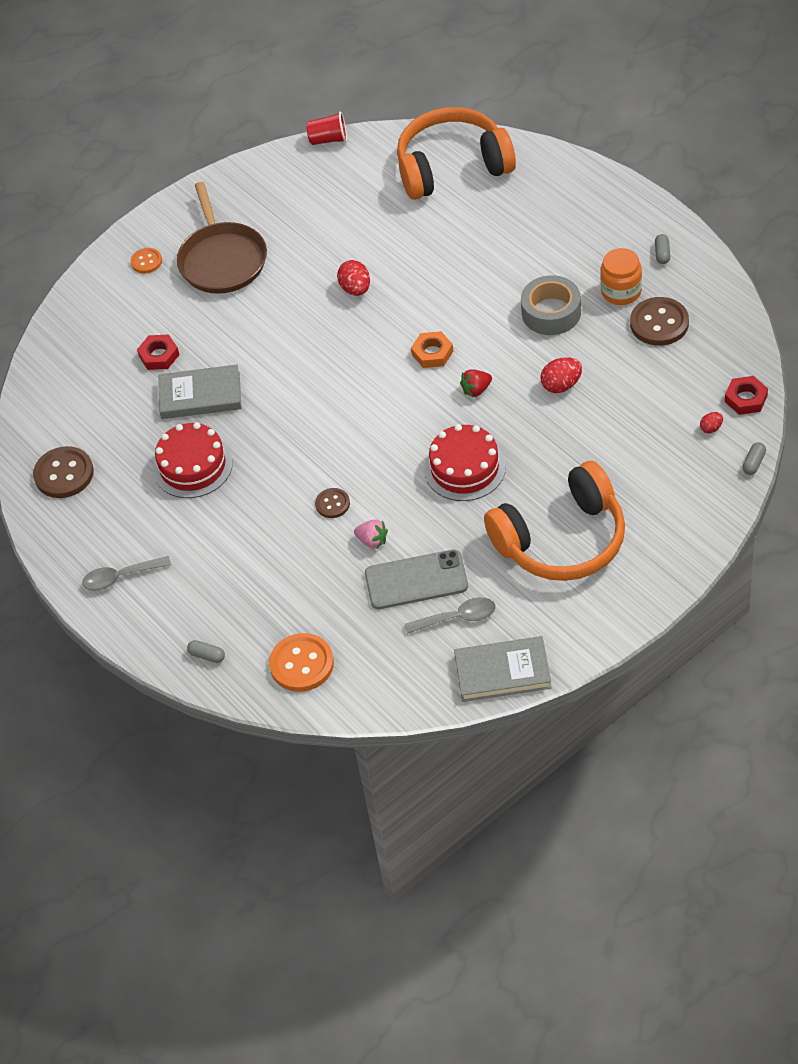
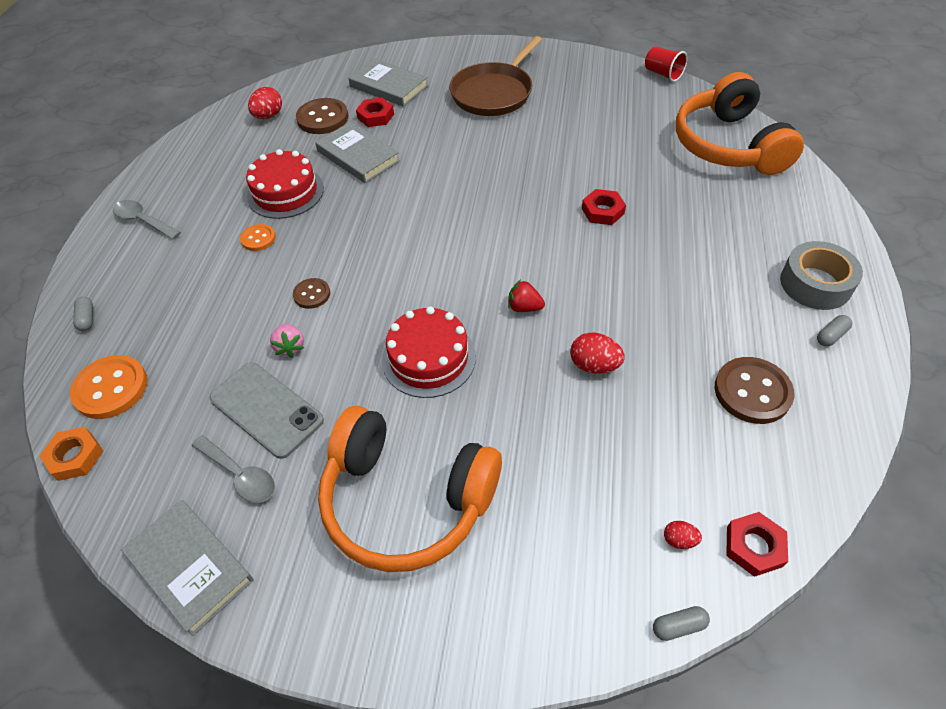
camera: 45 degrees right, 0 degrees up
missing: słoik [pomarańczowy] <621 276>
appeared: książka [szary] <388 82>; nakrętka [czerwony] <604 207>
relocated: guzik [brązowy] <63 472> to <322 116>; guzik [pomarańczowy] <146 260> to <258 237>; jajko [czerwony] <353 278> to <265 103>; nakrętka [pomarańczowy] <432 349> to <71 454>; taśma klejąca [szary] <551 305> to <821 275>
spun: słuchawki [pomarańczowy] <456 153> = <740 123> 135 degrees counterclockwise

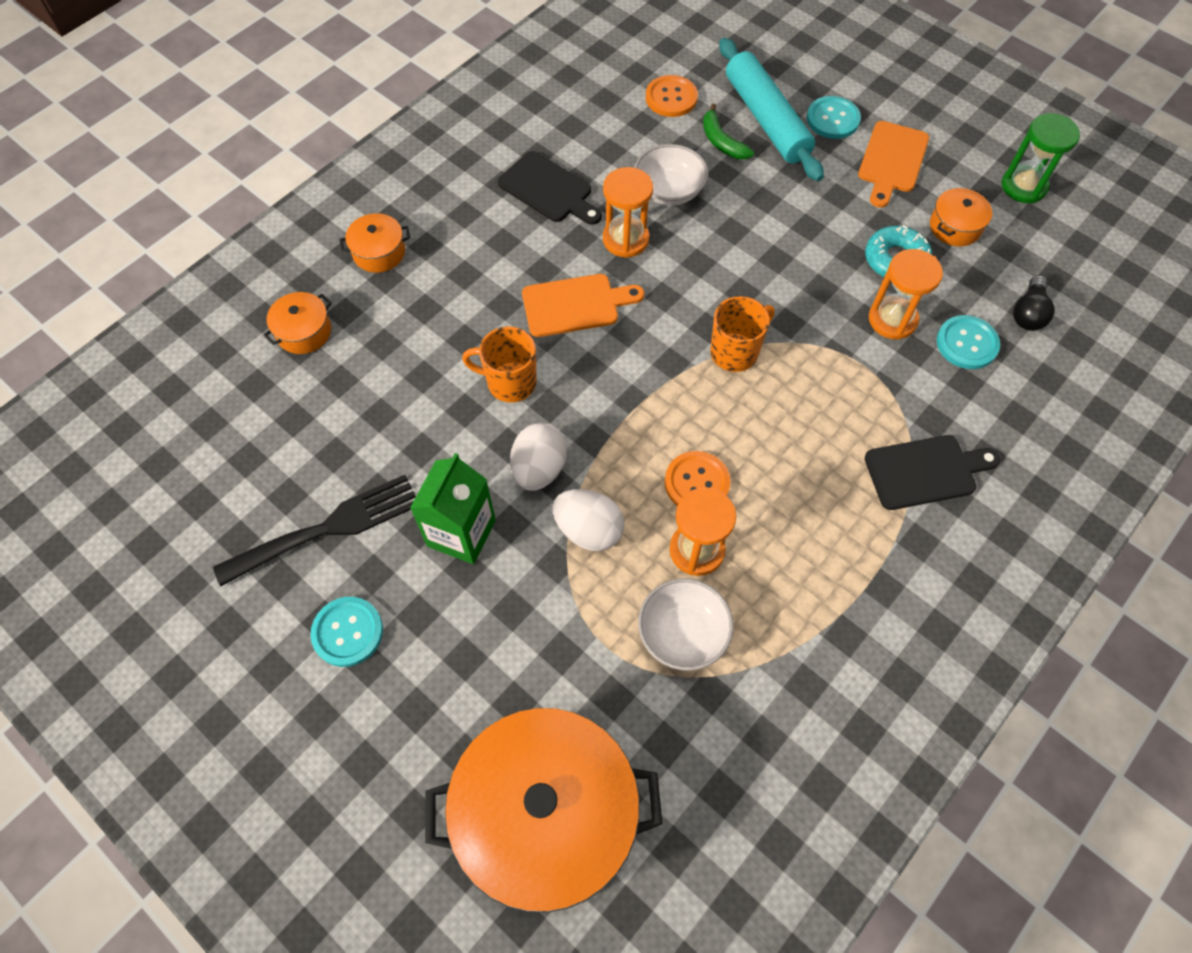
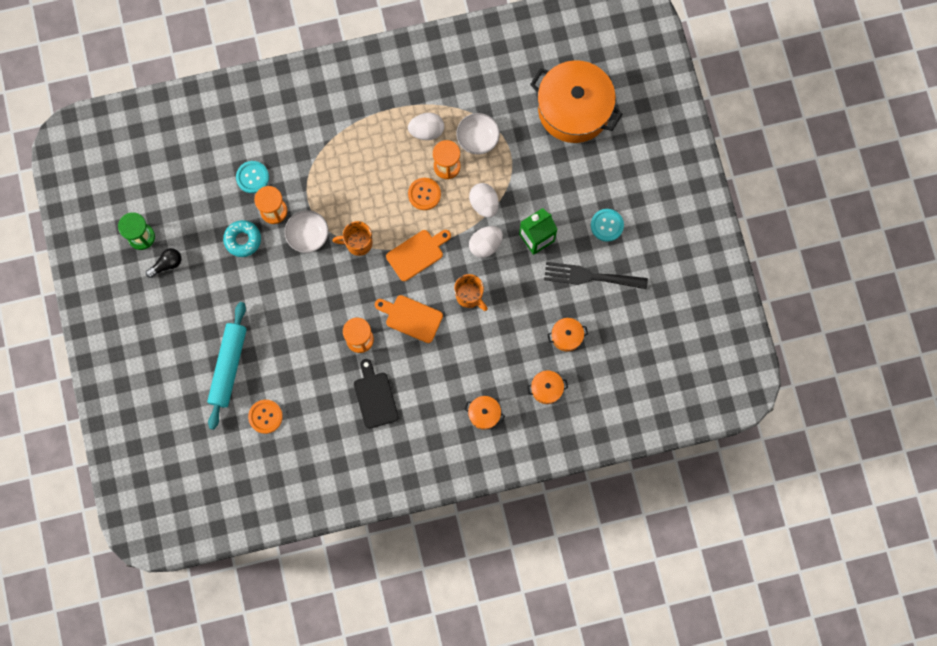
camera: 145 degrees left, 15 degrees up
missing: banan [zielony] <728 131>; guzik [turkusowy] <834 117>; deska do krojenia [czarny] <932 472>
appeared: jajko [biały] <426 126>
relocated: miska [biały] <671 175> to <307 231>; deska do krojenia [pomarańczowy] <893 164> to <418 255>; garnek [pomarańczowy] <961 217> to <567 335>; żarówka [czarny] <1034 303> to <163 263>

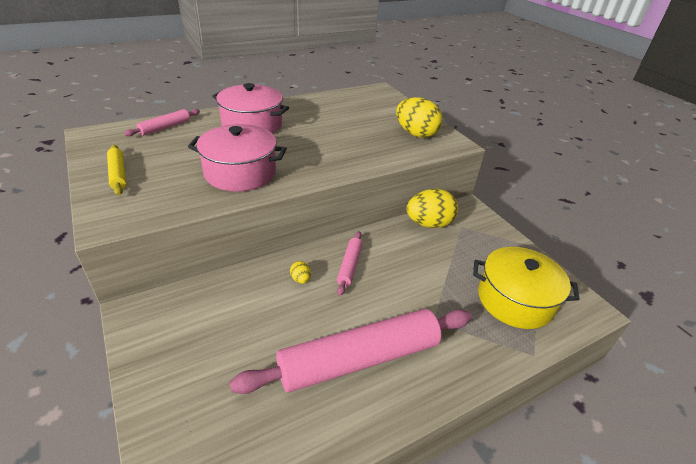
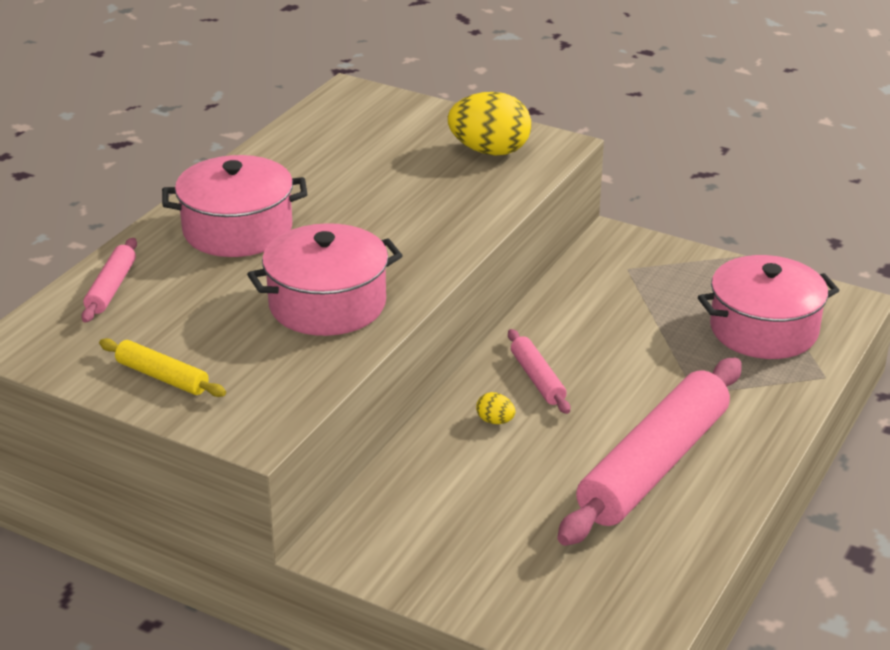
camera: 30 degrees left, 5 degrees down
missing: jajko [żółty] <432 208>
colour: garnek [żółty] <526 288> to garnek [różowy] <768 307>

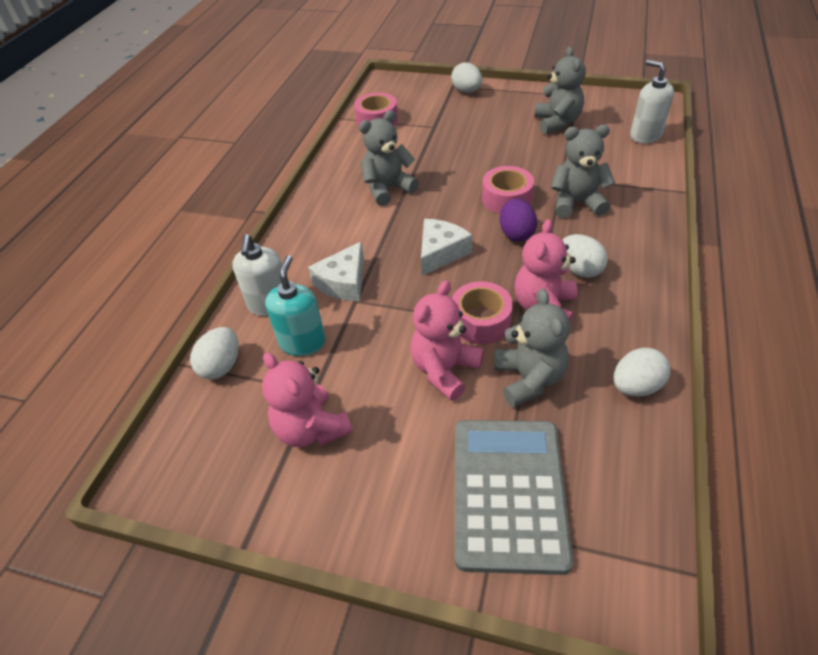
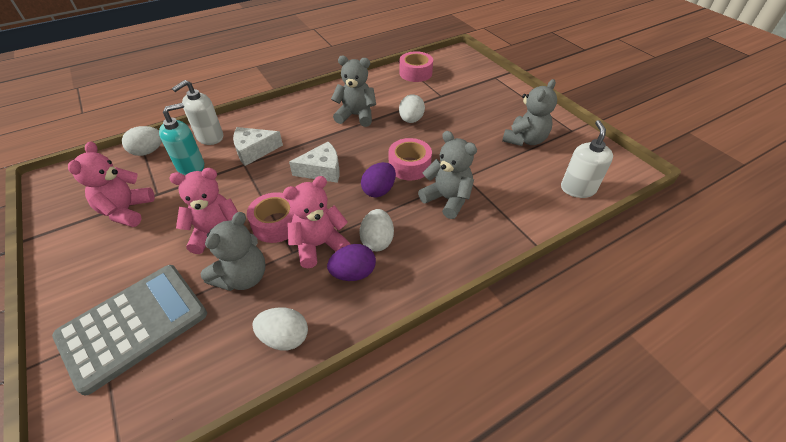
camera: 40 degrees right, 0 degrees up
appeared: jajko [fioletowy] <351 262>
relocated: jajko [biały] <466 78> to <412 108>

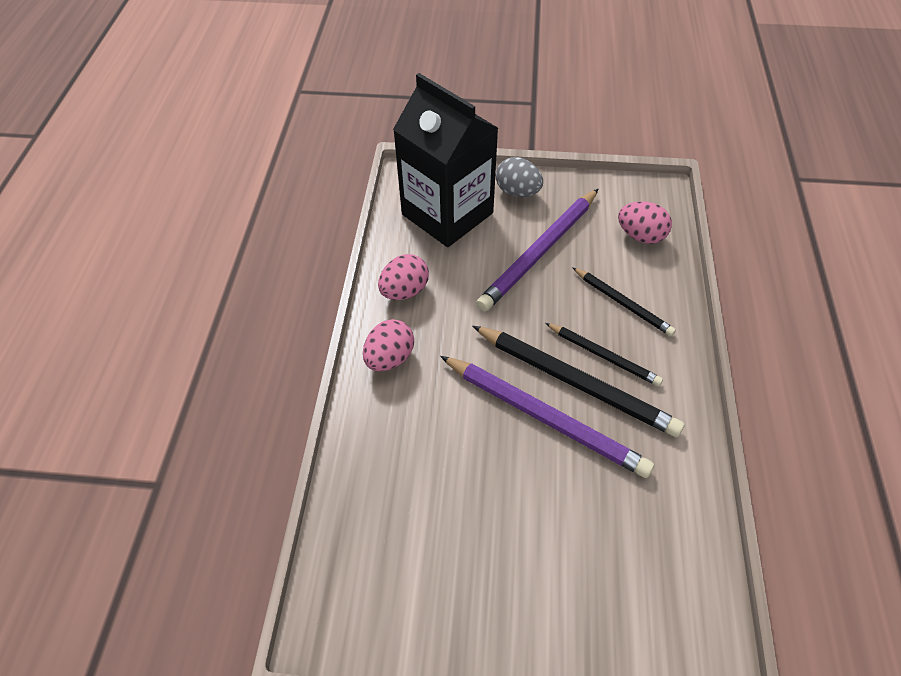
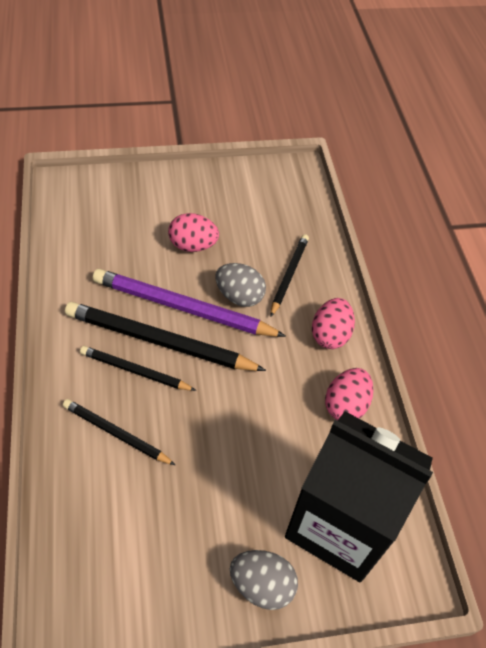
camera: 160 degrees right, 0 degrees up
missing: ołówek [fioletowy] <537 250>
appeared: jajko [szary] <241 285>; ołówek [czarny] <289 275>
relocated: jajko [różowy] <645 222> to <193 232>

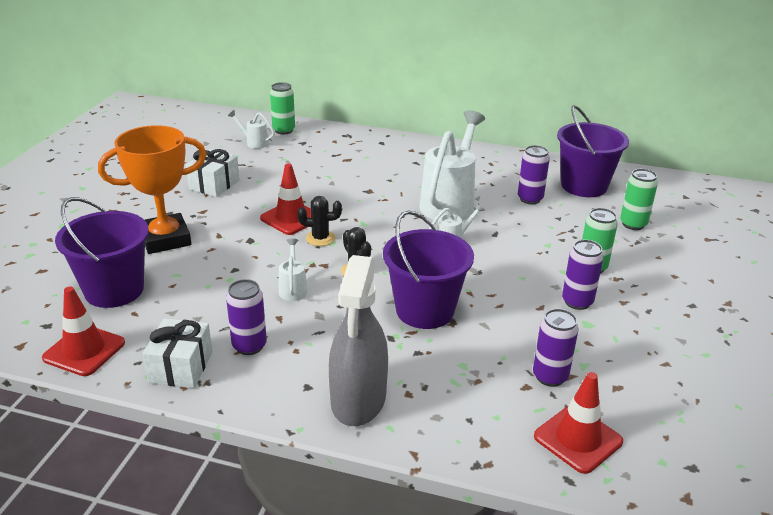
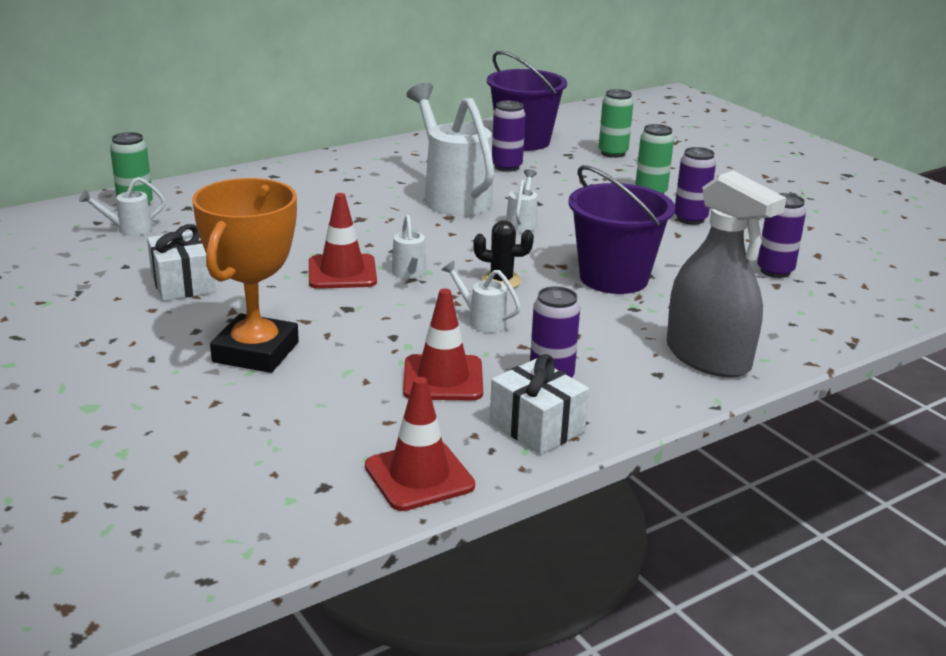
camera: 50 degrees left, 5 degrees down
missing: wiadro [fioletowy] <102 252>
relocated: pachołek [czerwony] <578 423> to <443 344>
exchanged: kaktus [czarny] <319 221> to konewka [biały] <409 247>

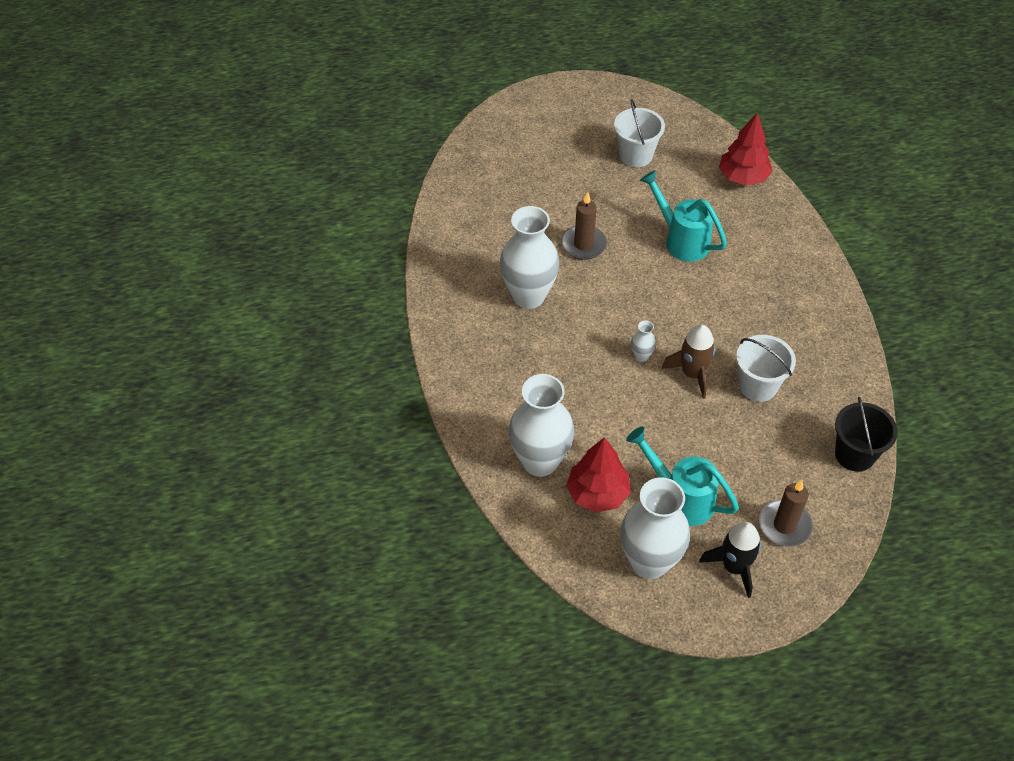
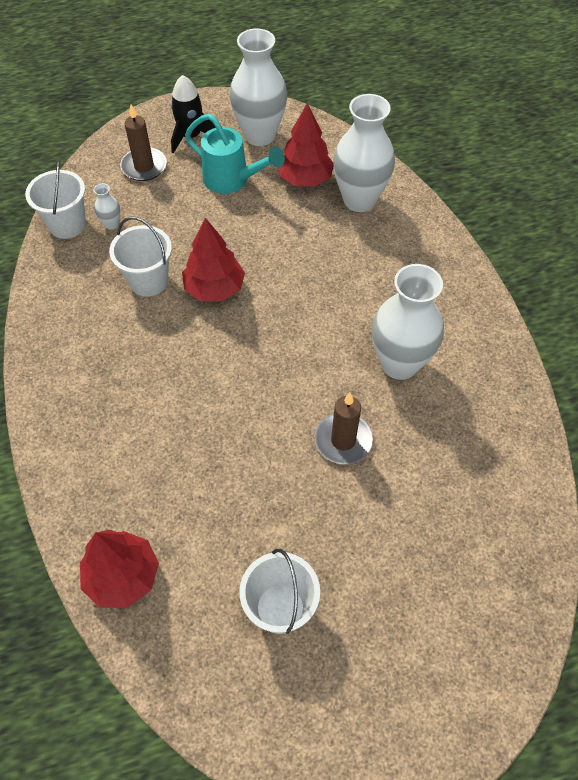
camera: 175 degrees right, 5 degrees up
missing: konewka [turkusowy] <683 216>
relocated: wazon [biały] <643 341> to <107 206>
exchanged: rakieta [brązowy] <688 362> to drzewko [czerwony] <213 259>
colour: wiadro [czarny] <866 434> to wiadro [biały] <55 199>

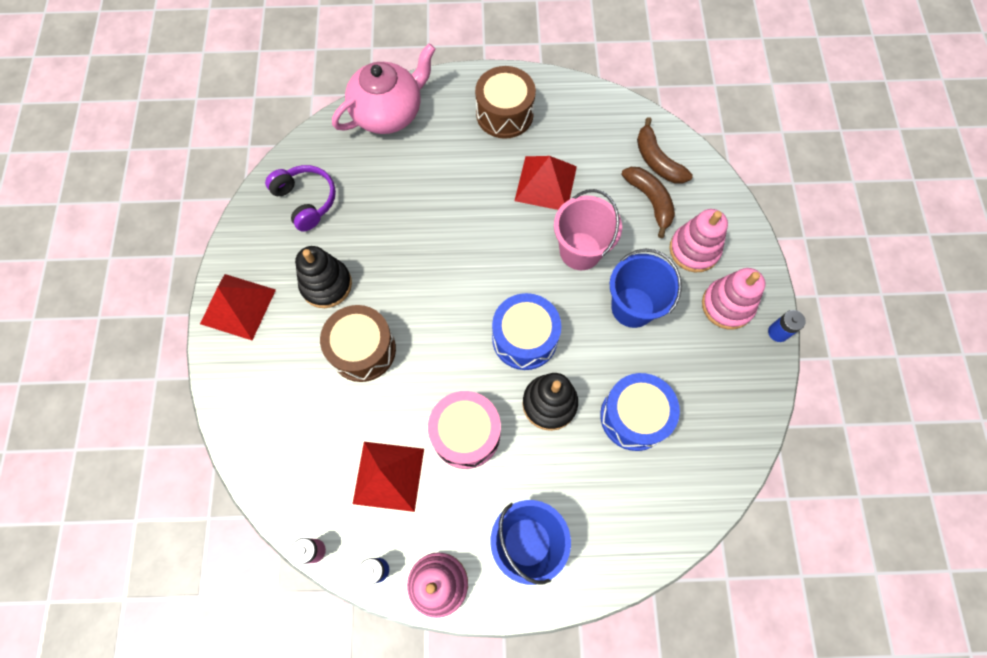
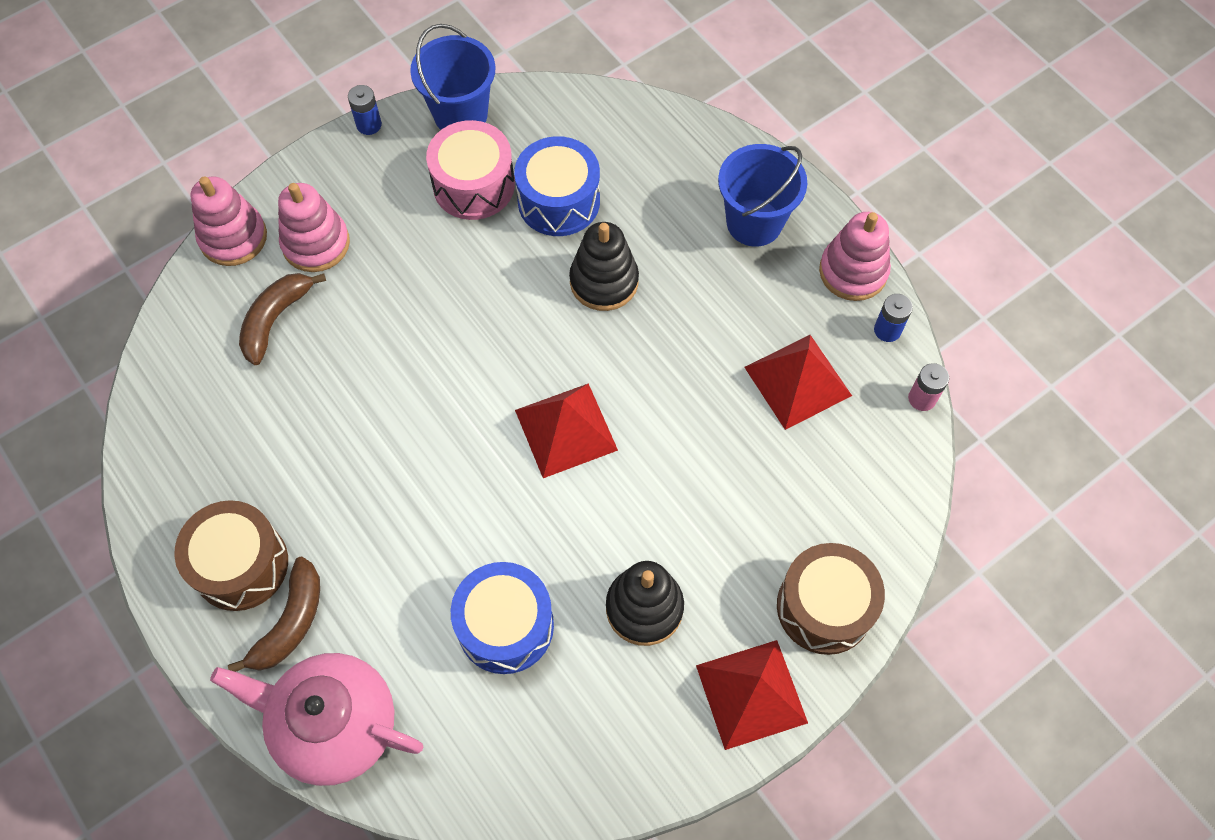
camera: 125 degrees left, 5 degrees down
missing: słuchawki [fioletowy] <300 198>; wiadro [różowy] <588 229>
relocated: bęben [brązowy] <358 343> to <831 599>; bęben [różowy] <464 430> to <470 170>; bęben [niebieski] <527 331> to <502 618>; piramida [czerwony] <546 183> to <566 430>; wiadro [niebieski] <646 288> to <452 77>; banan [brązowy] <665 150> to <274 614>; zabawka nakładanka [różowy] <733 298> to <228 221>

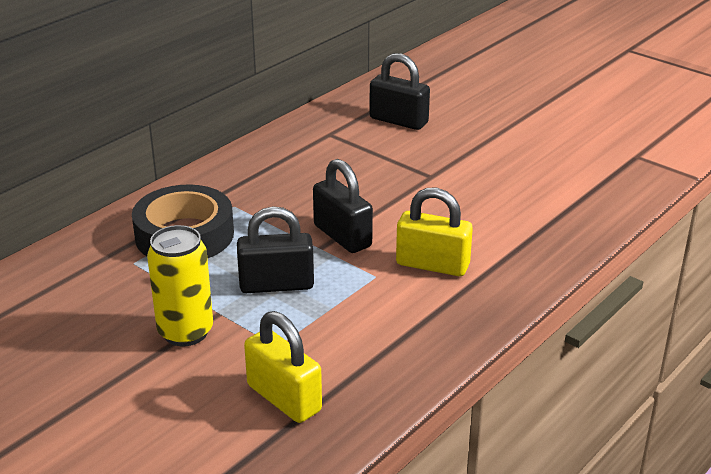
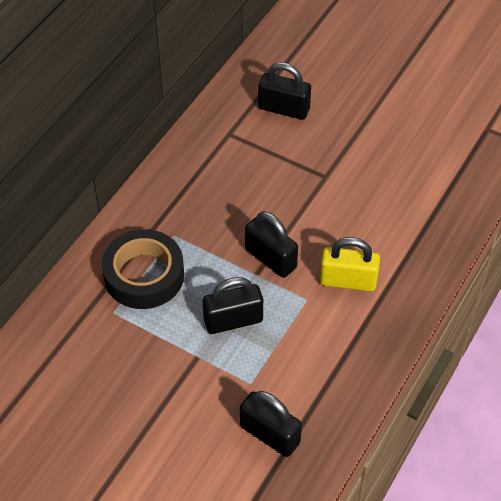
camera: 10 degrees left, 20 degrees up
missing: puszka [żółty] <180 285>
colour: kłódka [żółty] <283 367> to kłódka [czarny] <271 424>

